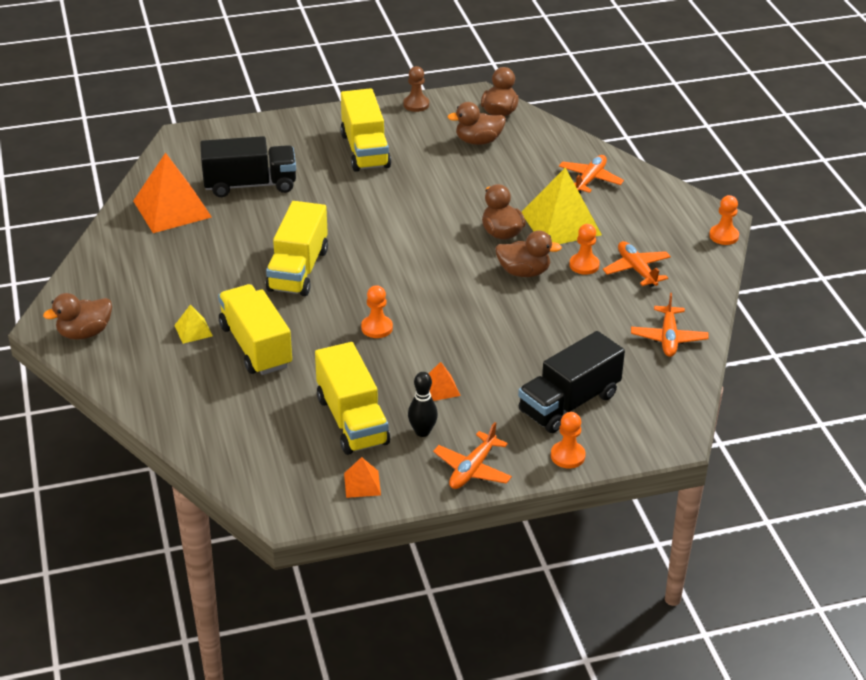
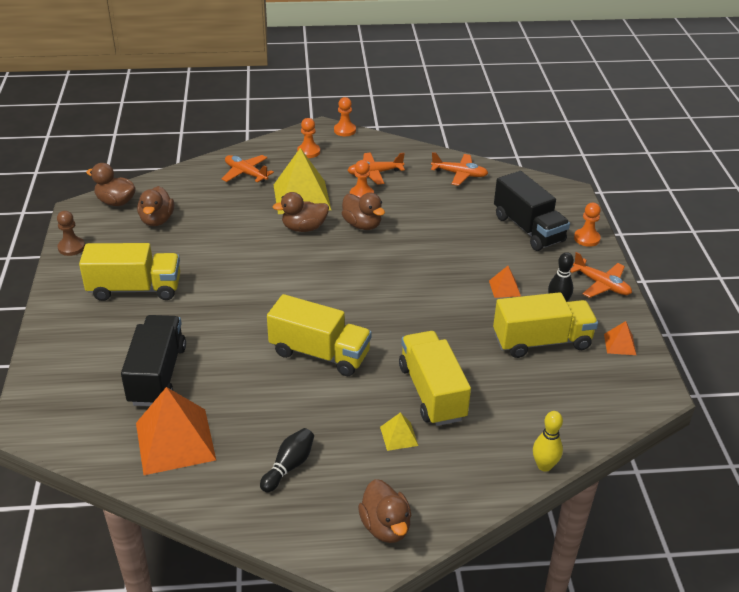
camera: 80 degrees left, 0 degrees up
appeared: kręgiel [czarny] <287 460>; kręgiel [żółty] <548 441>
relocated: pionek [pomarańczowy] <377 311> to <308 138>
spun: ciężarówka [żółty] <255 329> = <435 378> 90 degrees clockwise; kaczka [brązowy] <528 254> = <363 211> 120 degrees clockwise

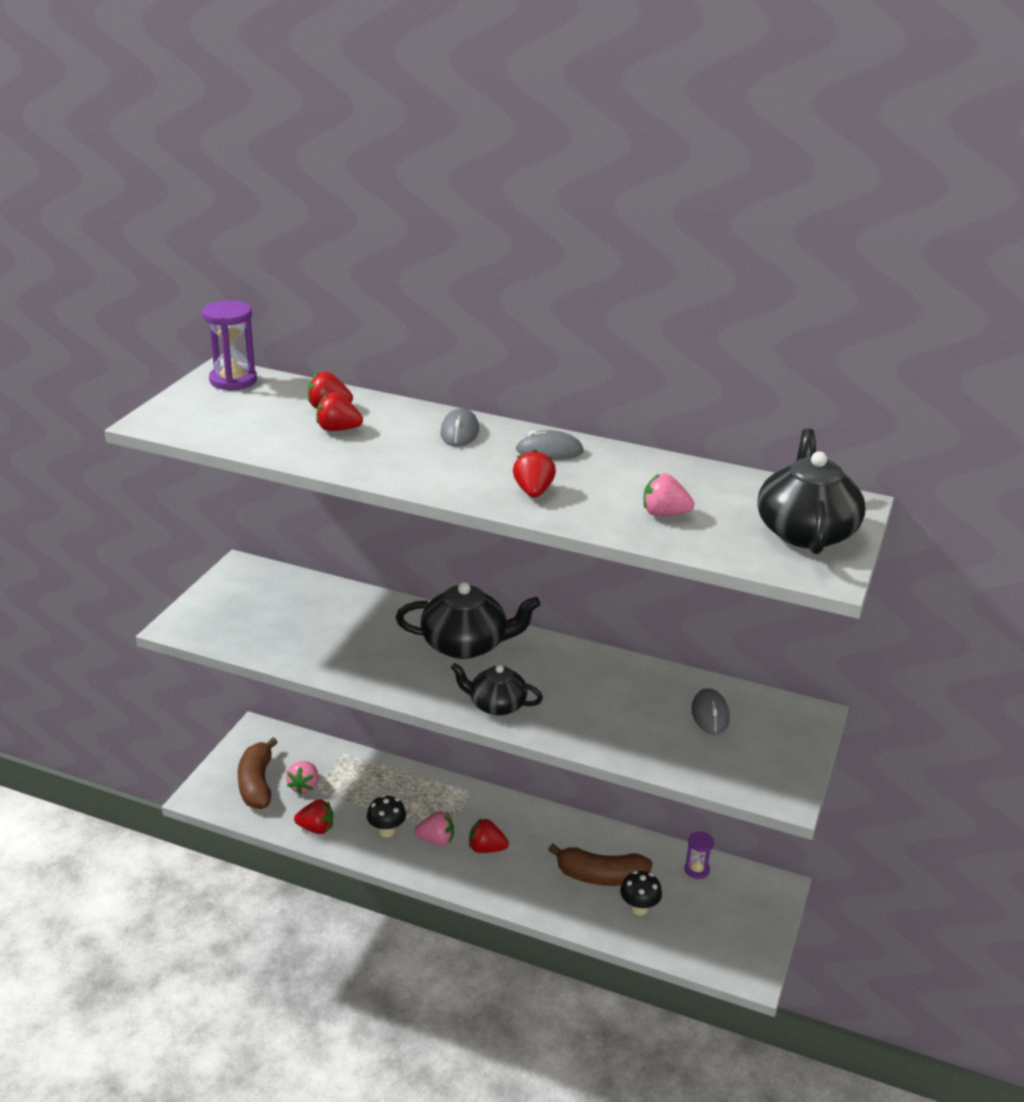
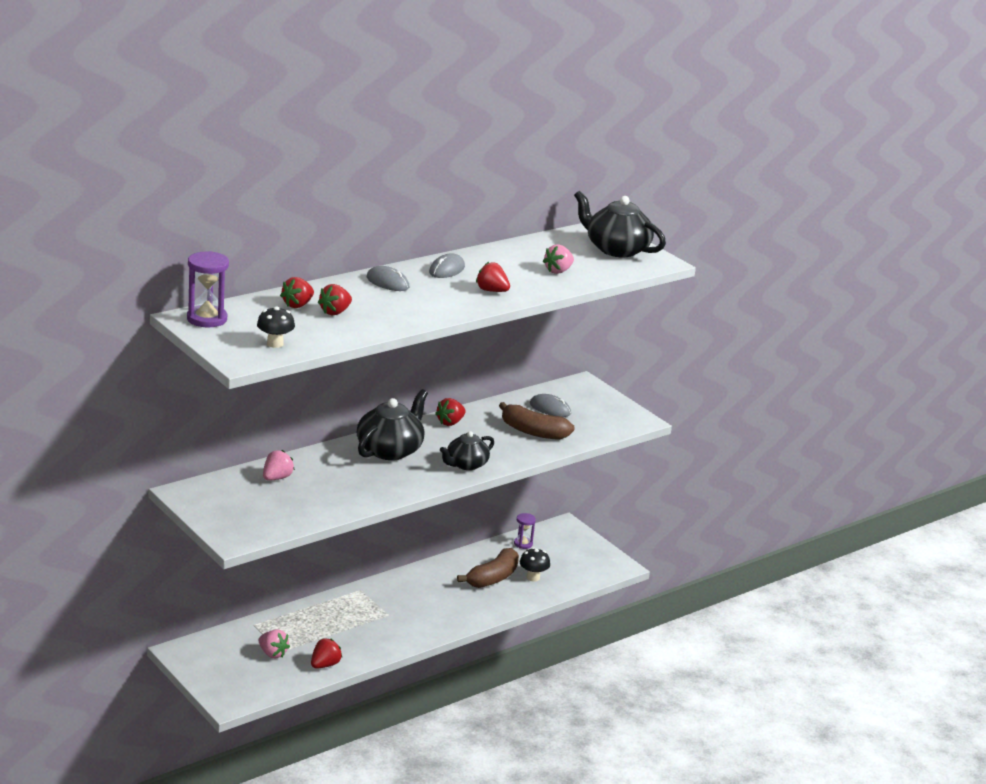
camera: 60 degrees left, 5 degrees down
relocated: banan [brązowy] <258 773> to <537 421>; grzyb [czarny] <386 816> to <276 327>; truskawka [różowy] <434 828> to <279 465>; truskawka [czerwony] <489 836> to <450 412>

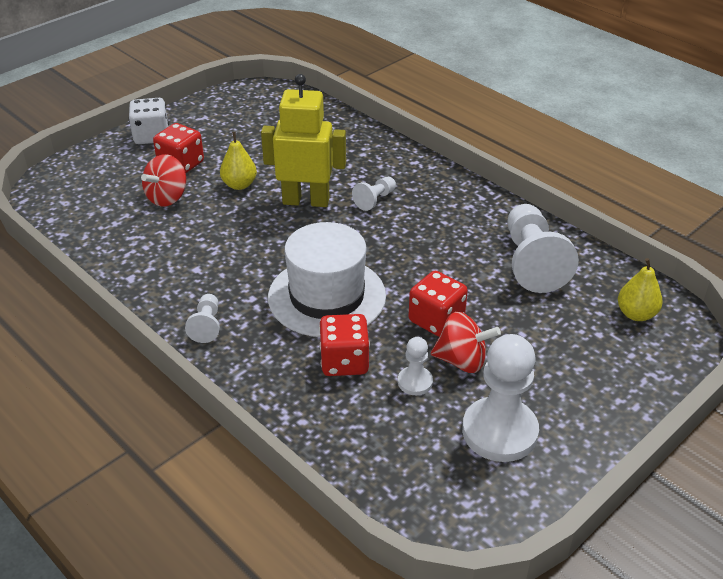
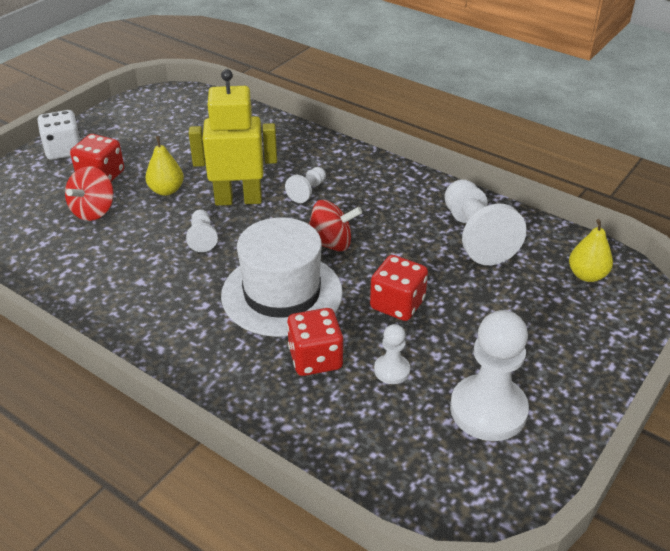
camera: 10 degrees left, 0 degrees up
relocated: pionek [biały] <202 318> to <202 230>; bączek [czerwony] <466 342> to <335 225>

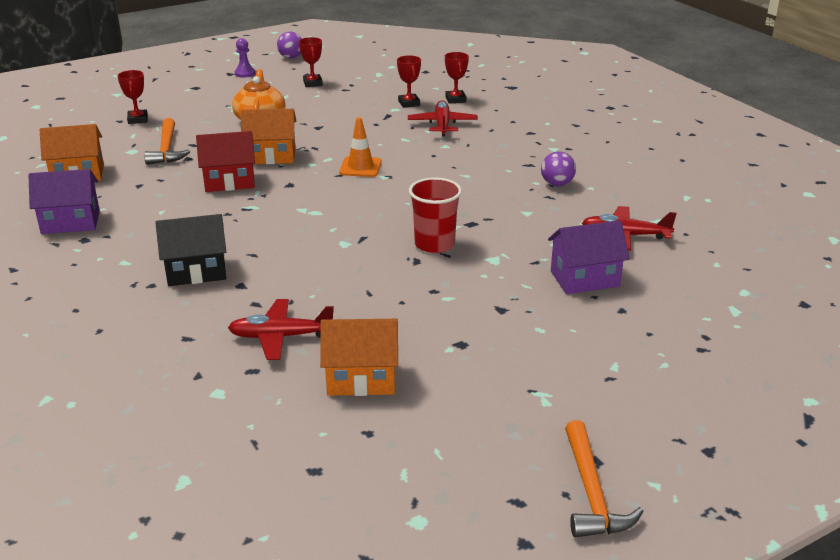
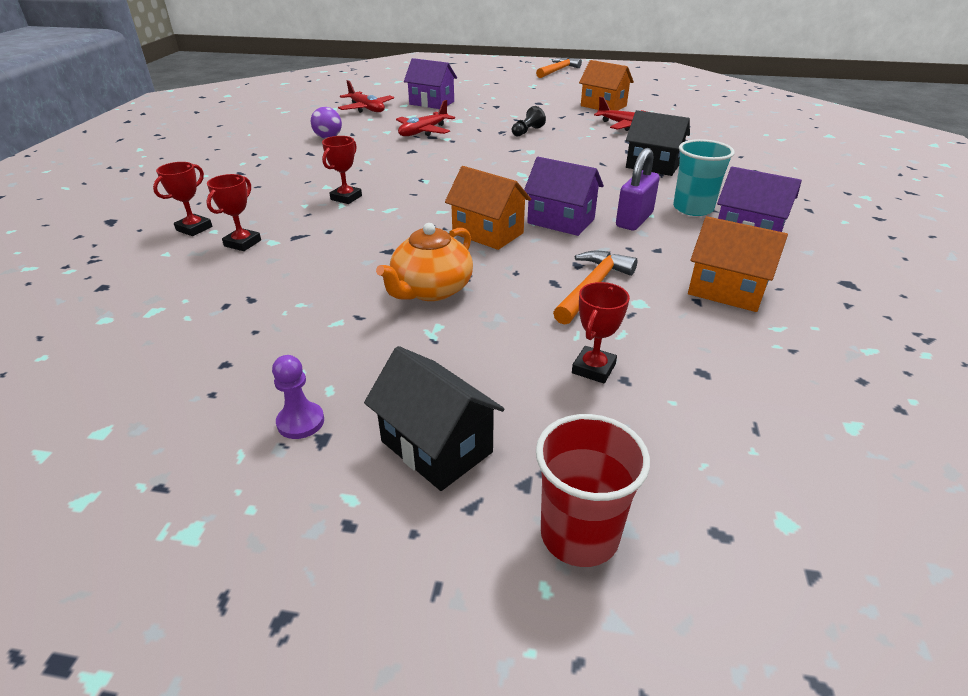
camera: 140 degrees left, 5 degrees up
missing: piłka [fioletowy] <289 45>; pachołek [pomarańczowy] <360 147>
appeared: domek [czarny] <434 418>; pionek [czarny] <529 121>; kłódka [fioletowy] <638 189>; szklanka [turkusowy] <704 177>
relocated: puchar [czerwony] <311 62> to <342 170>; samolot [czerwony] <443 118> to <425 118>; szklanka [czerwony] <435 215> to <593 490>
colour: domek [czerwony] <225 161> to domek [fioletowy] <564 196>

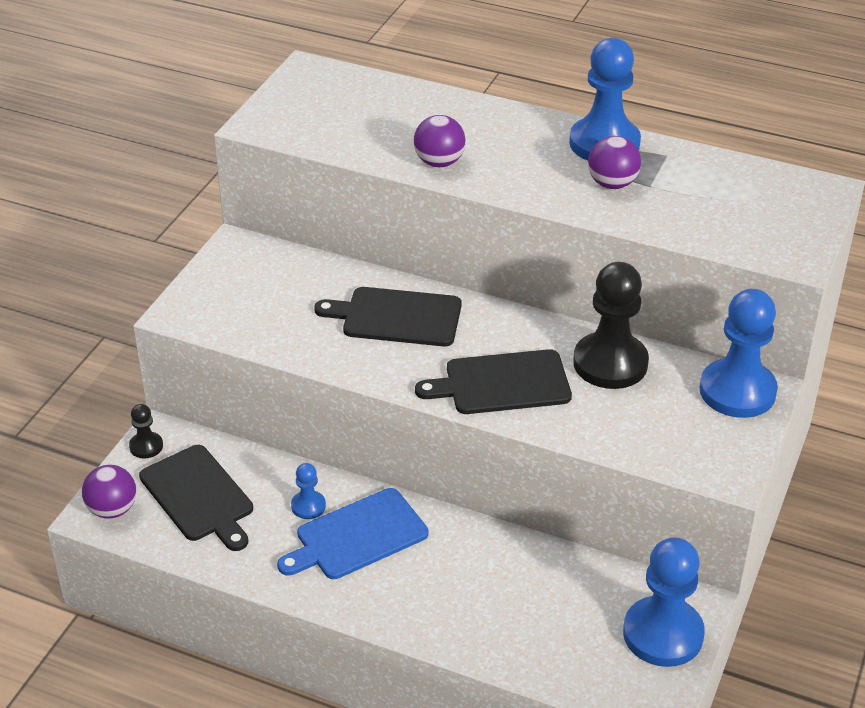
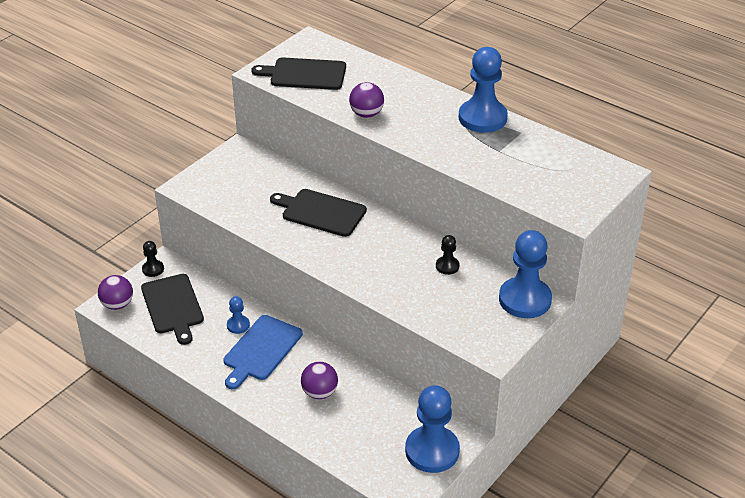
camera: 15 degrees right, 0 degrees up
relocated: deska do krojenia [czarny] <493 381> to <298 74>; piłka [fioletowy] <614 162> to <319 380>
spun: deska do krojenia [niebieski] <352 533> = <263 352> 45 degrees counterclockwise
size: pionek [czarny] <611 325> = <448 255> x0.47

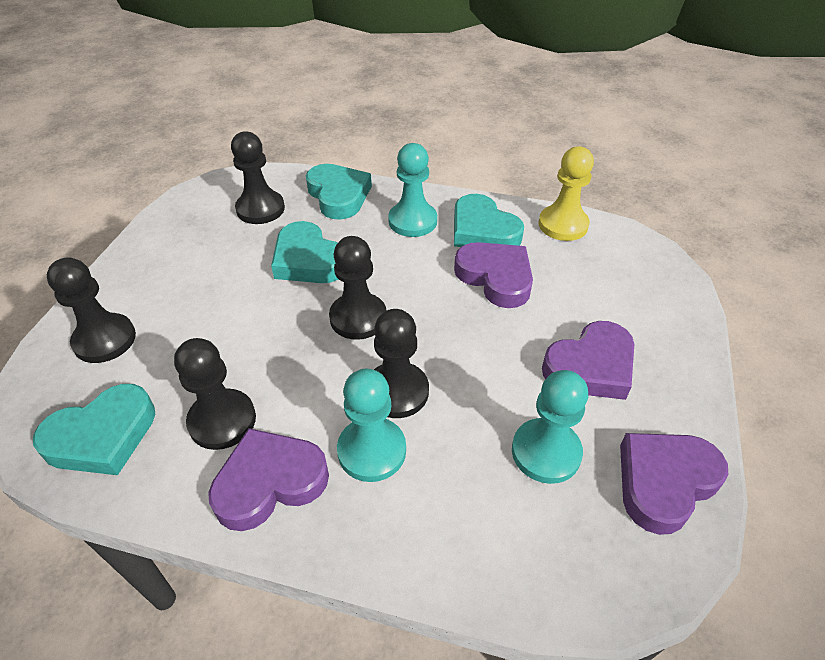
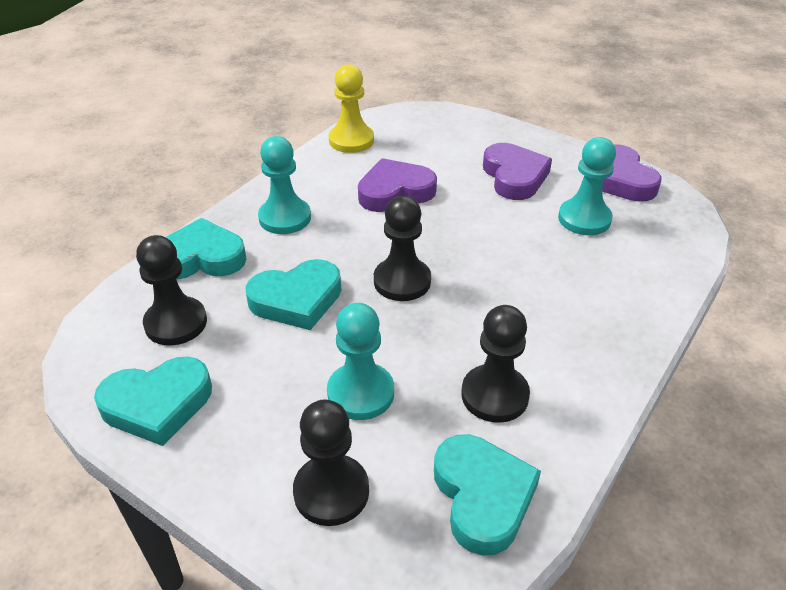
camera: 70 degrees left, 5 degrees down
missing: serce [fioletowy] <268 479>; pionek [czarny] <401 363>
relocated: pionek [turkusowy] <371 425> to <360 361>; serce [turkusowy] <489 220> to <153 401>

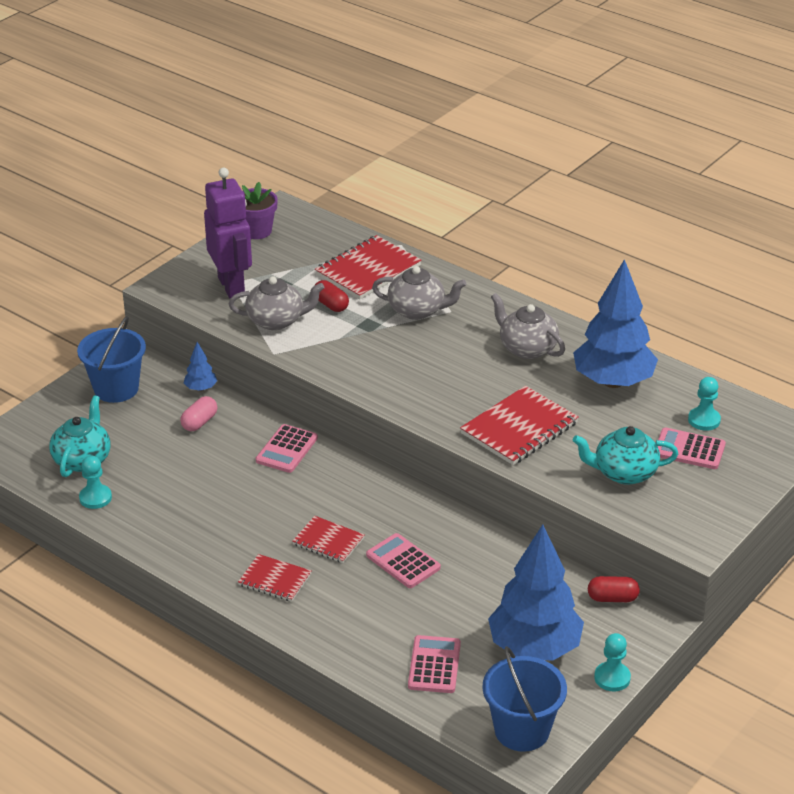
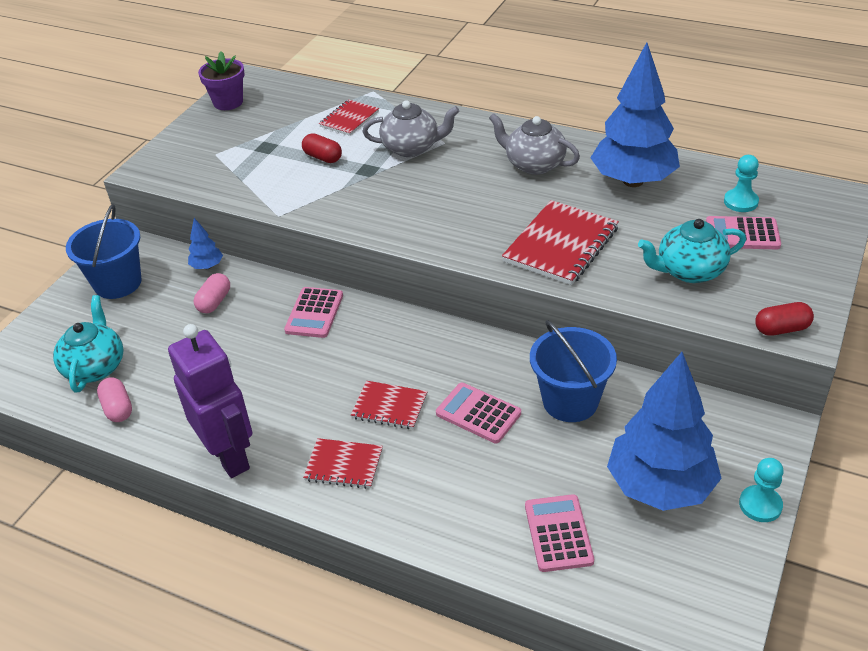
camera: 10 degrees left, 5 degrees up
missing: imbryk [szary] <276 303>
relocated: robot [fioletowy] <228 233> to <210 401>; wiadro [niebieski] <524 699> to <573 371>; kapsułka [czerwony] <614 589> to <784 319>
exchanged: pionek [turkusowy] <95 482> to kapsułka [różowy] <114 399>
size: zeszyt [czerwony] <368 267> = <349 117> x0.59

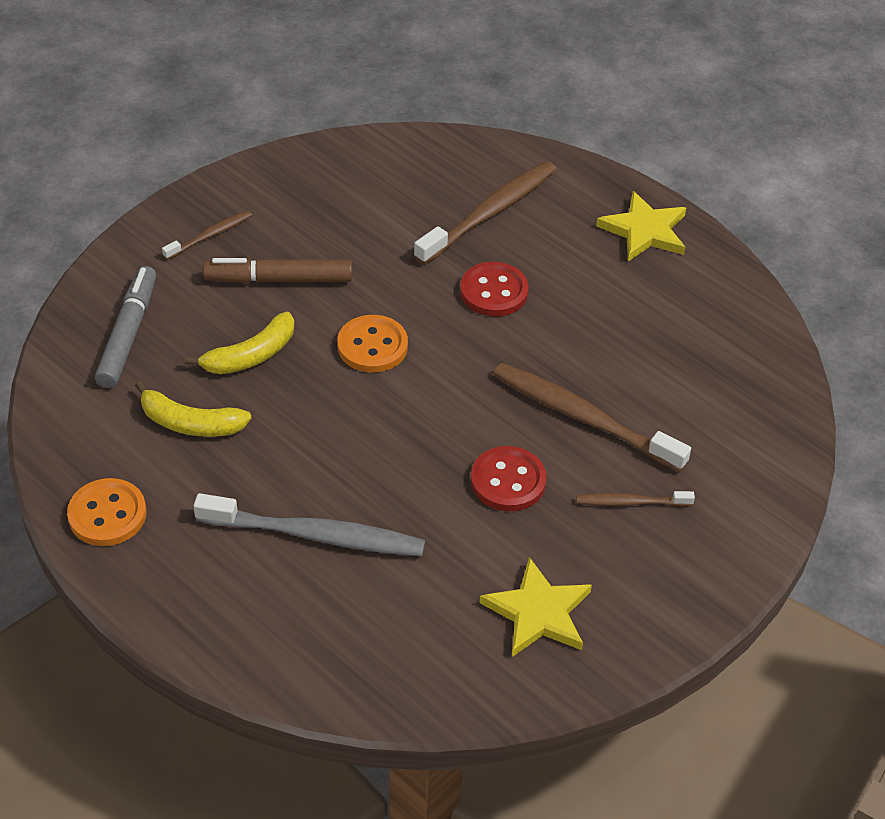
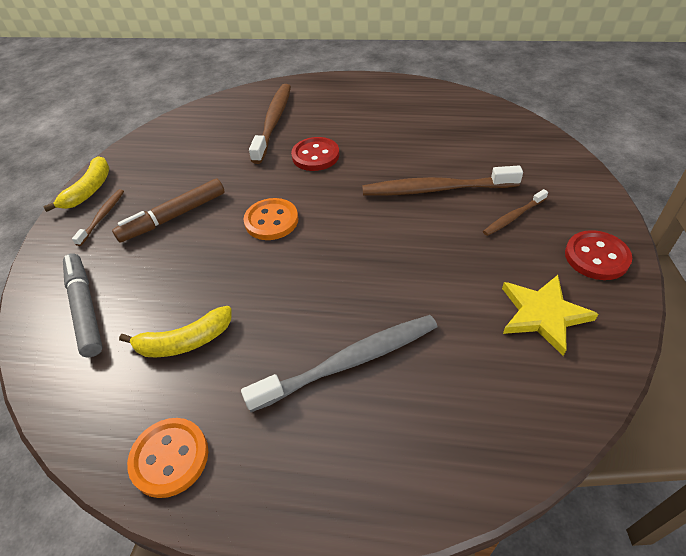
camera: 30 degrees left, 0 degrees up
missing: gwiazda [żółty] <641 226>
relocated: banan [żółty] <239 343> to <76 184>; guzik [czerwony] <509 478> to <598 255>

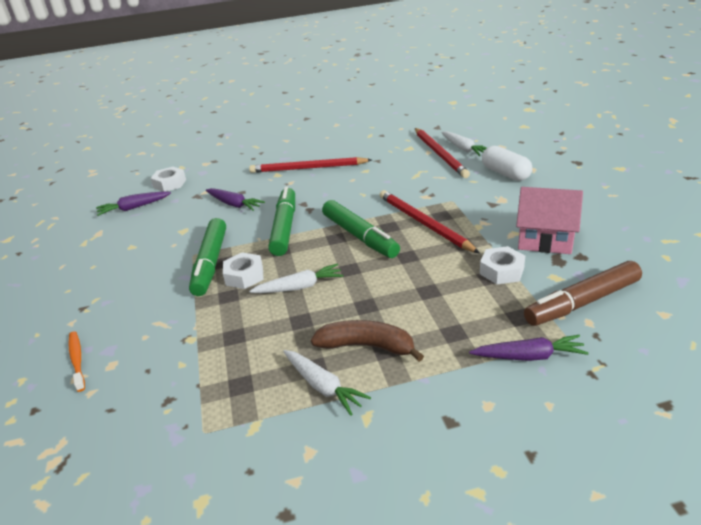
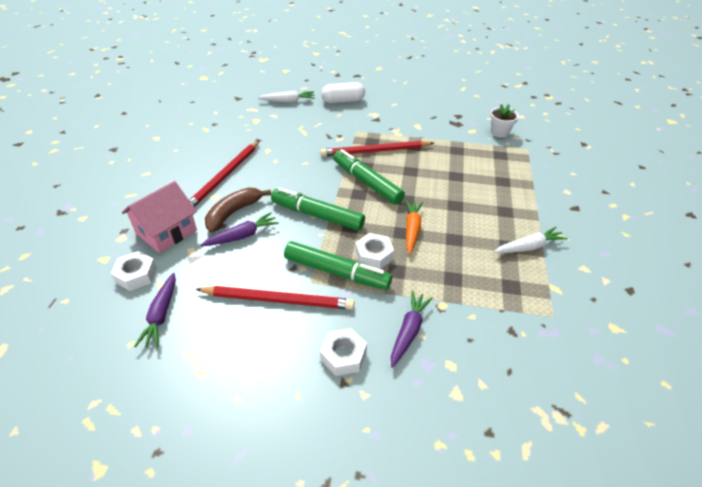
camera: 70 degrees left, 10 degrees up
missing: szczoteczka do zębów [pomarańczowy] <77 361>
relocated: banan [brązowy] <367 341> to <238 210>; ołówek [czerwony] <442 153> to <275 298>; marchewka [fioletowy] <529 348> to <412 329>; nakrętka [biały] <502 265> to <343 352>; domek [różowy] <549 220> to <159 217>
exchanged: flamaster [brązowy] <583 293> to doniczka [biały] <504 121>
colour: marchewka [biały] <296 278> to marchewka [pomarańczowy] <414 227>
spun: flamaster [zielony] <361 229> = <369 177> 120 degrees counterclockwise

